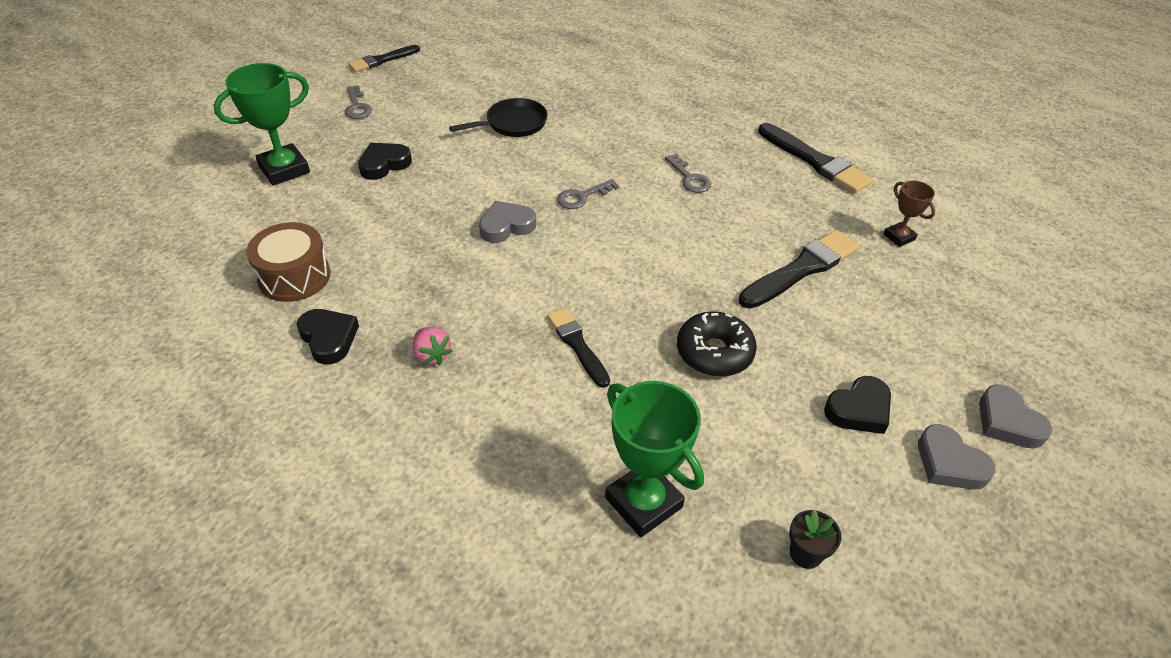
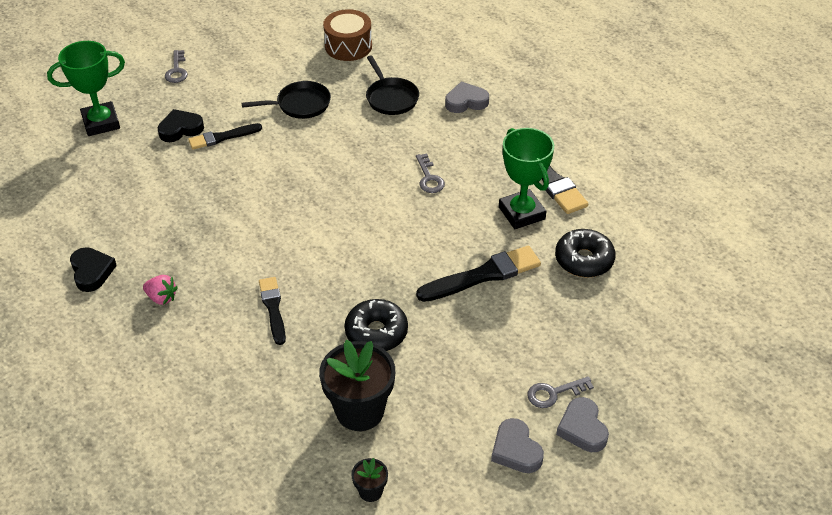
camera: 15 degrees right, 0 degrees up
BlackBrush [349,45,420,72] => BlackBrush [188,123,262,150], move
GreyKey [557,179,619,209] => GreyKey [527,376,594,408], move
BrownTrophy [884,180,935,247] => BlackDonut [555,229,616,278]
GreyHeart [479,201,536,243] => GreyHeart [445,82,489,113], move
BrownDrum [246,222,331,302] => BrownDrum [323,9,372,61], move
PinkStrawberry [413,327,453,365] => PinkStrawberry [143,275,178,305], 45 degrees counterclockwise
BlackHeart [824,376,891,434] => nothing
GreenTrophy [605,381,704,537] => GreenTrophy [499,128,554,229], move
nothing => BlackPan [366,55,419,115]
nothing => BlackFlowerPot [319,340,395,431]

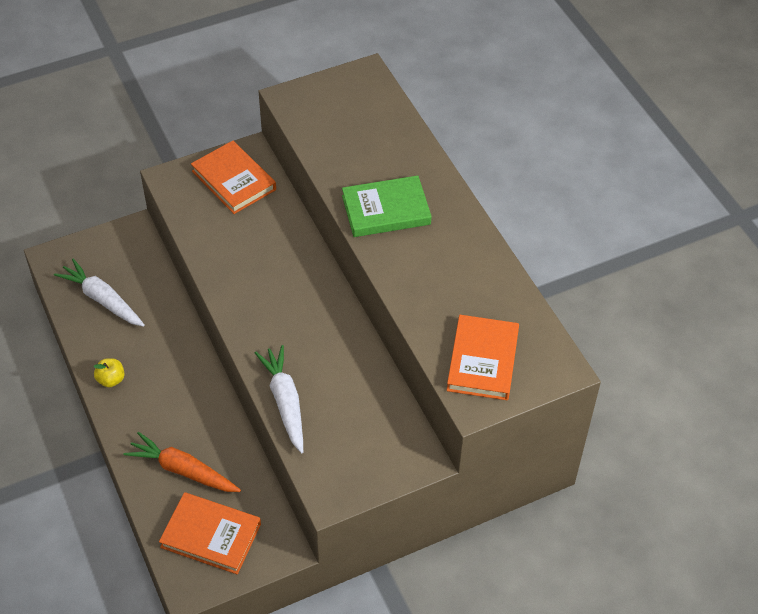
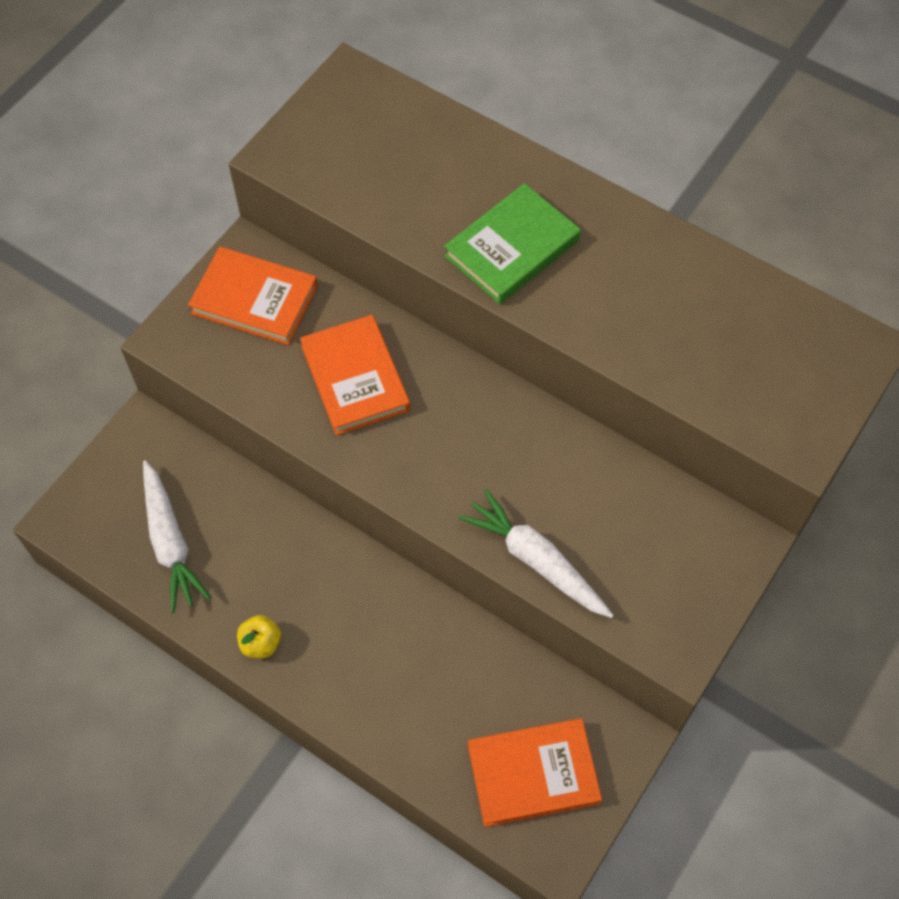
camera: 30 degrees left, 10 degrees up
WhiteCarrot [54,259,145,327] => WhiteCarrot [143,461,211,613], 120 degrees counterclockwise
OrangeBook [447,315,519,400] => OrangeBook [300,315,410,436], move
OrangeCarrot [123,432,241,492] => nothing

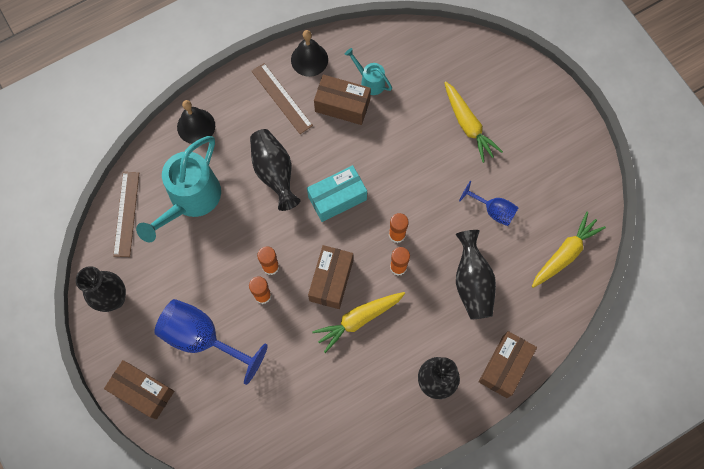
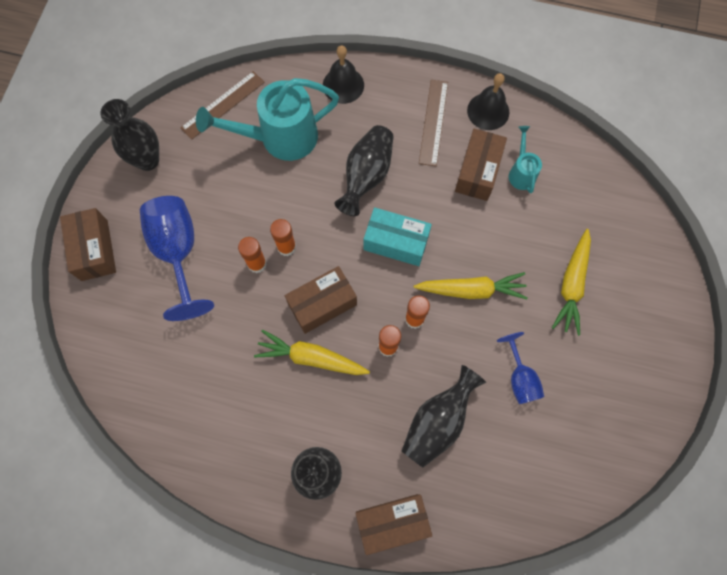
camera: 45 degrees right, 0 degrees up
BrownBox [314,75,371,125] => BrownBox [455,129,507,201], 45 degrees clockwise
YellowCarrot [532,212,606,288] => YellowCarrot [414,272,528,299], move

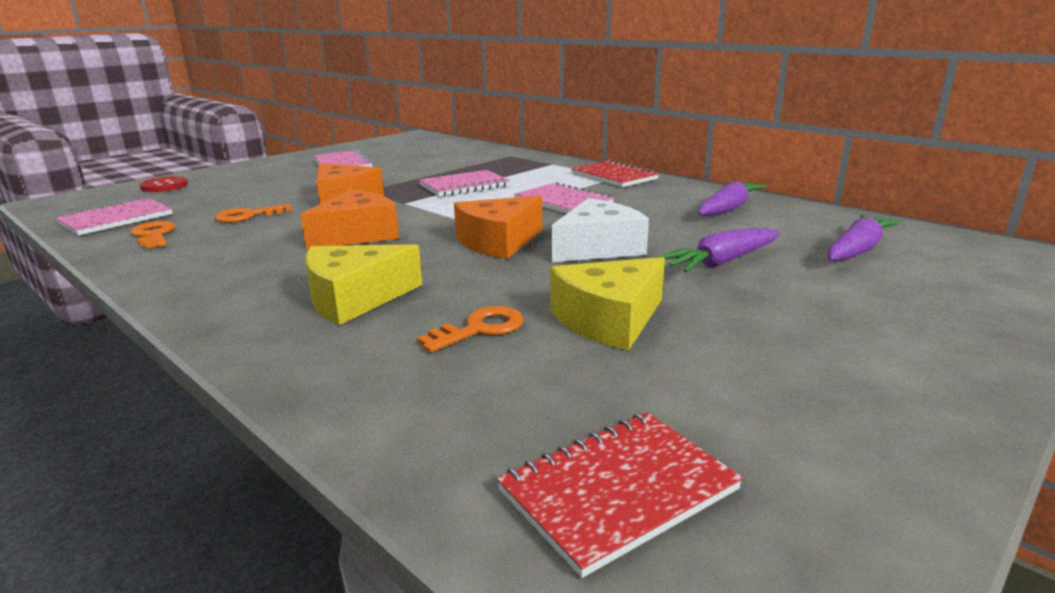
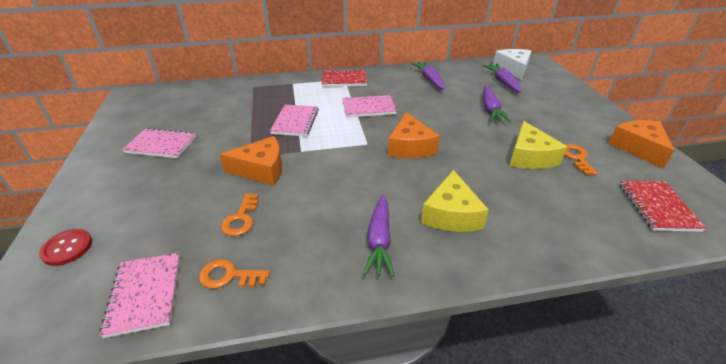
camera: 55 degrees left, 15 degrees up
OrangeCheese [301,189,399,249] => OrangeCheese [608,120,674,168], move
WhiteCheese [552,198,649,262] => WhiteCheese [493,49,531,80], move
OrangeKey [417,306,524,352] => OrangeKey [564,144,598,175], move
nothing => PurpleCarrot [363,195,395,277]

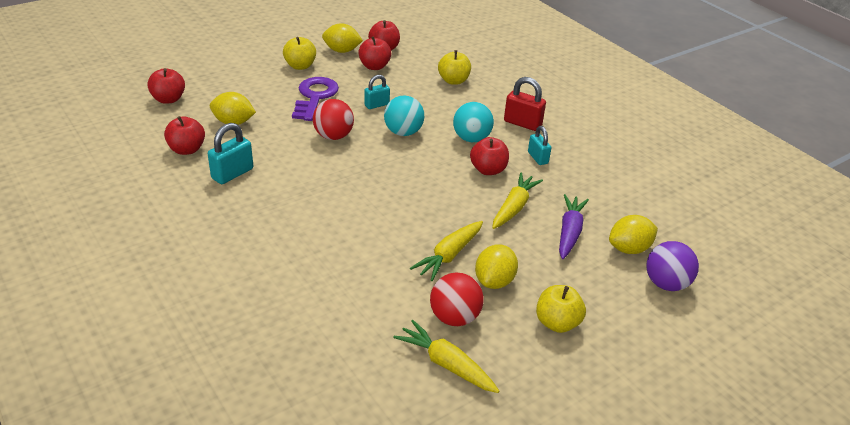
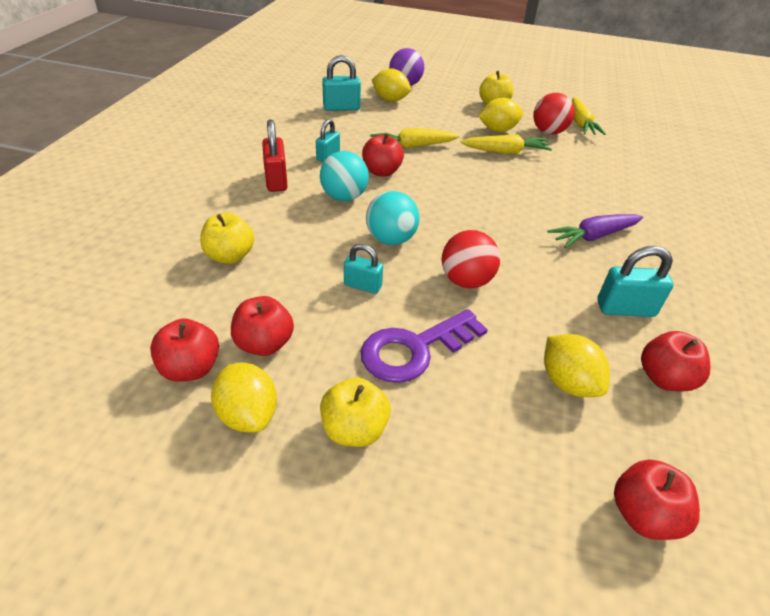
camera: 130 degrees left, 5 degrees up
PurpleCarrot [559,194,589,259] => PurpleCarrot [548,214,643,248], move
nothing => TurquoisePadlock [322,55,361,111]

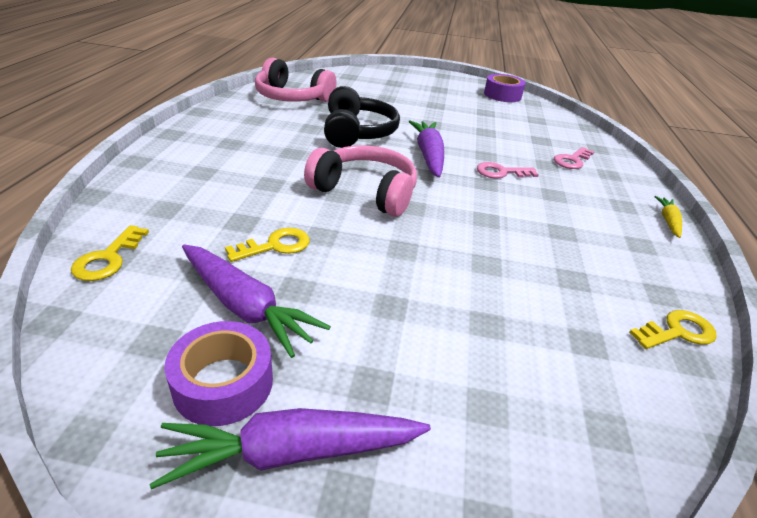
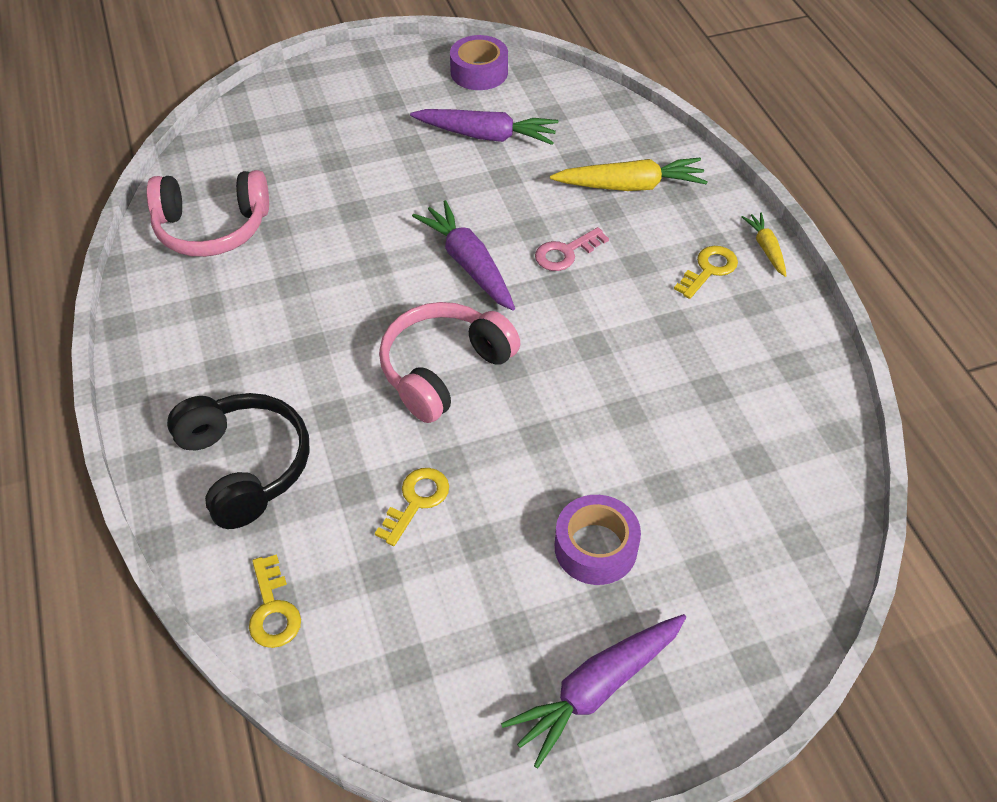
camera: 25 degrees left, 15 degrees up
BlackHeadphones [324,86,400,148] => BlackHeadphones [167,393,309,529], move
PinkHeadphones [304,145,417,217] => PinkHeadphones [379,302,521,423], 45 degrees counterclockwise
PinkKey [554,147,594,169] => YellowCarrot [550,158,708,191]
PurpleCarrot [182,244,331,358] => PurpleCarrot [410,109,558,145], move
YellowKey [629,310,717,349] => YellowKey [674,246,738,299], move
PurpleTape [165,321,273,426] => PurpleTape [555,495,641,585], move

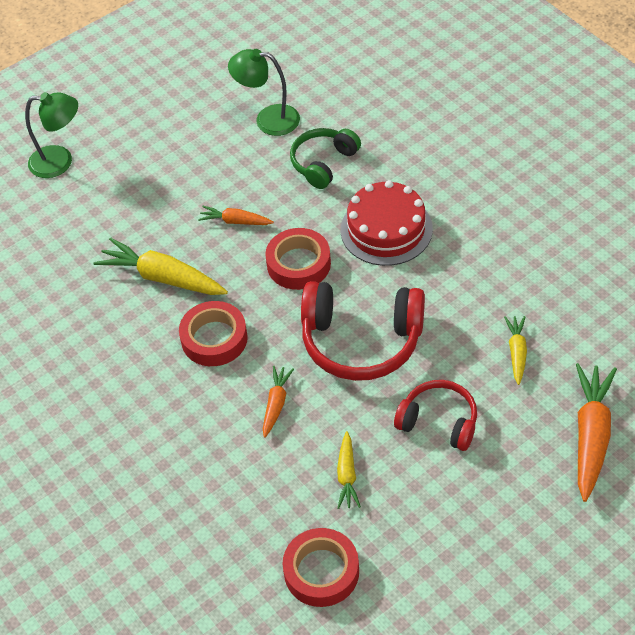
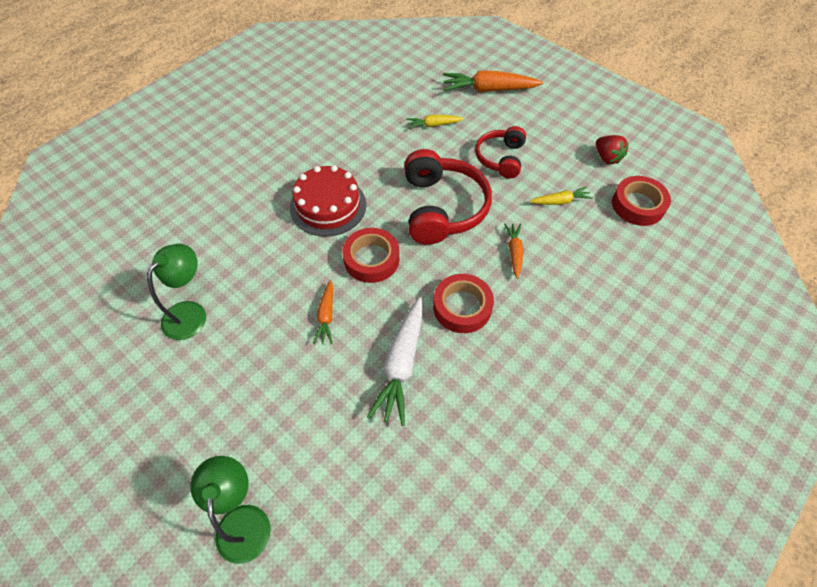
camera: 105 degrees left, 5 degrees up
GreenLamp [228,49,300,136] => GreenLamp [147,244,206,340], 150 degrees counterclockwise
GreenHeadphones [290,128,361,189] => nothing
YellowCarrot [93,237,228,295] => WhiteCarrot [367,297,424,426]
OrangeCarrot [263,366,294,438] => OrangeCarrot [504,223,523,279], 90 degrees clockwise
nothing => RedStrawberry [596,135,629,164]

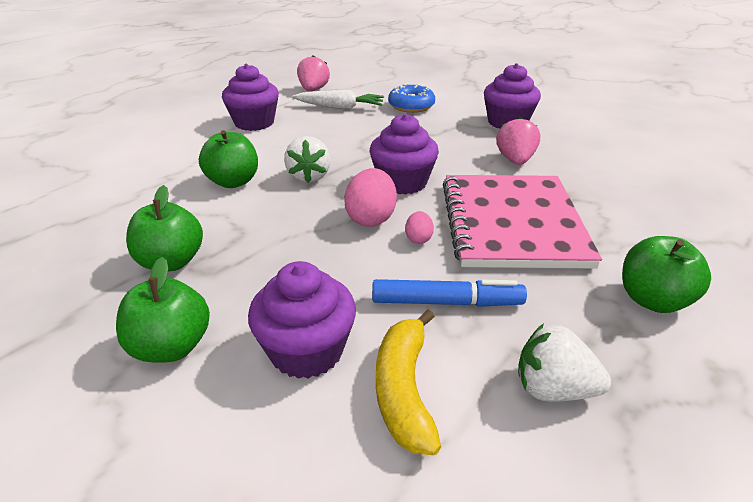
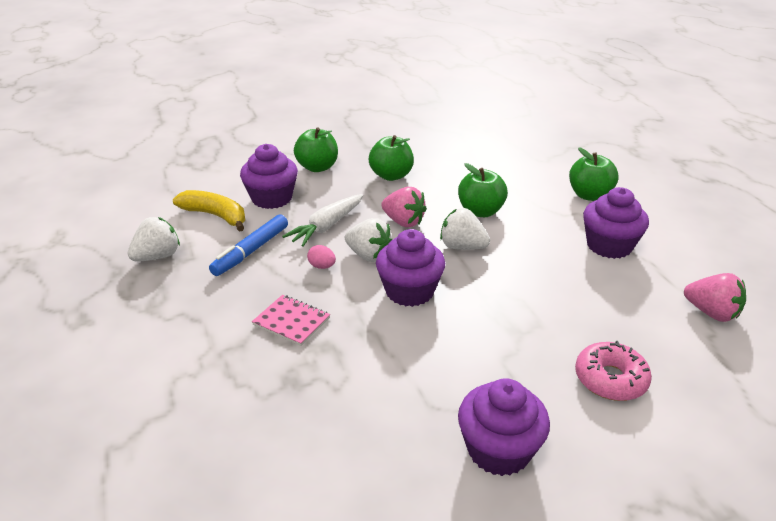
camera: 120 degrees right, 0 degrees up
BlueDonut [388,84,435,113] => PinkDonut [575,341,652,401]
WhiteCarrot [292,90,384,109] => WhiteCarrot [282,194,363,247], move
PinkStrawberry [496,117,540,165] => PinkStrawberry [381,187,427,227], move
PinkEgg [344,168,397,227] => WhiteStrawberry [345,218,393,262]
PinkNotebook [443,175,602,269] => PinkNotebook [252,295,330,346], x0.42
GreenApple [622,236,711,313] => GreenApple [569,147,619,201], move

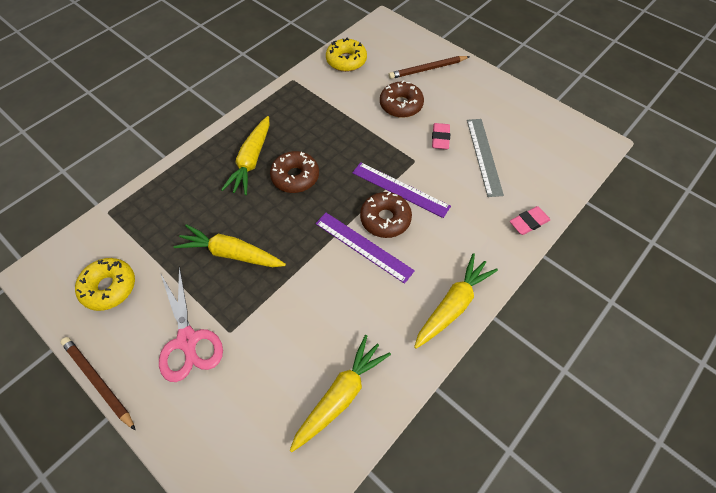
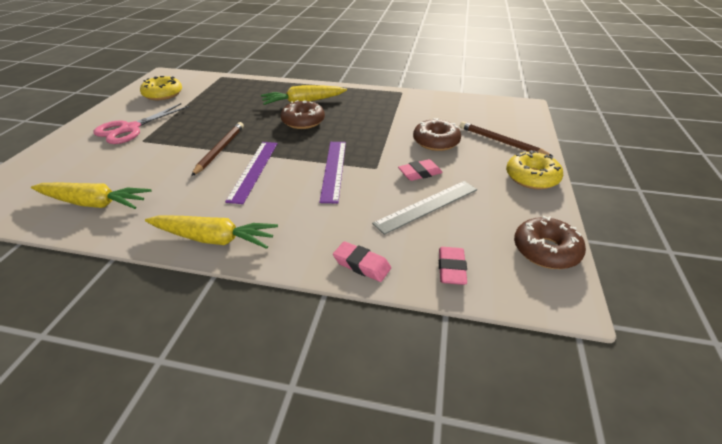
camera: 60 degrees right, 20 degrees down
YellowDonut [326,38,367,72] => YellowDonut [506,150,563,189], move
BrownDonut [360,192,412,238] => BrownDonut [514,216,586,269], move
YellowCarrot [173,224,286,267] => nothing
BrownPencil [61,337,136,430] => BrownPencil [191,122,244,176], move
nothing => PinkEraser [439,247,467,285]

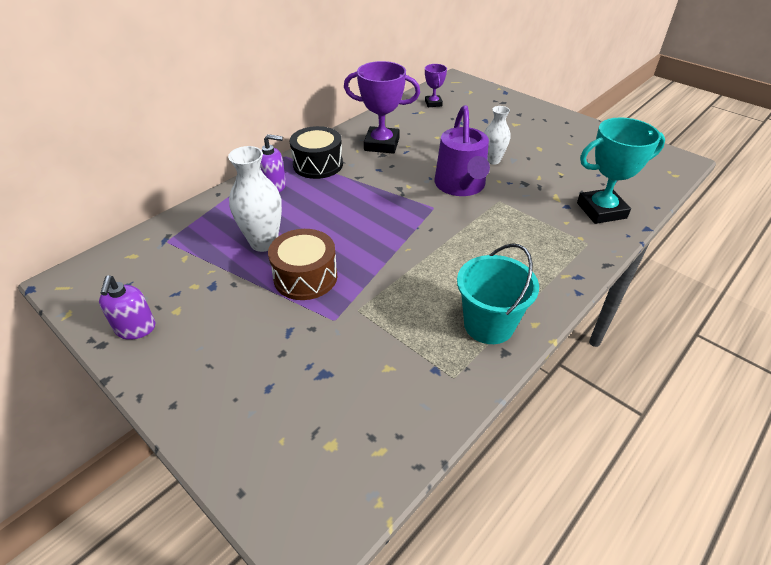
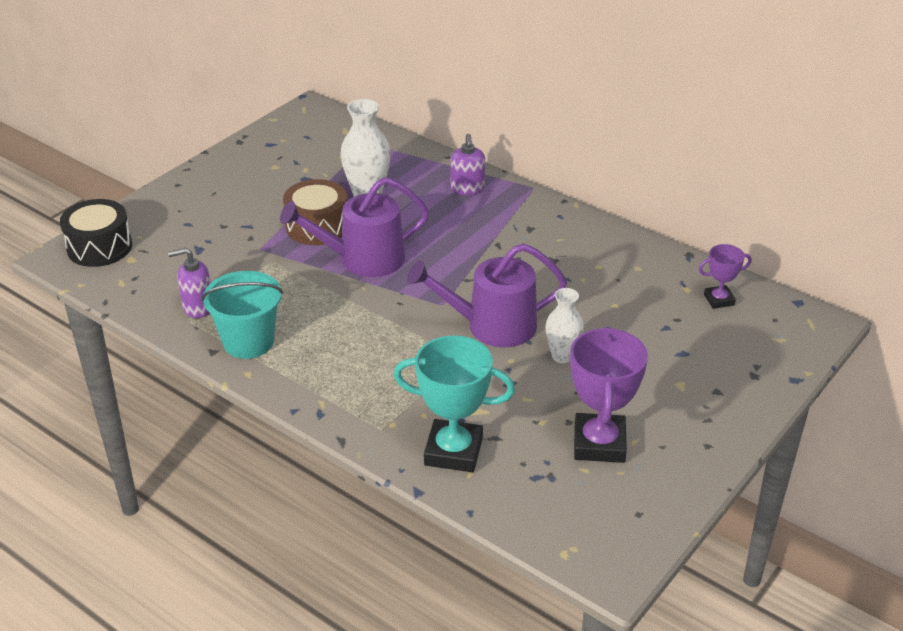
camera: 85 degrees right, 5 degrees down
PurpleTrophy [344,61,420,154] => PurpleTrophy [570,327,648,463], move
TurquoiseTrophy [577,117,665,224] => TurquoiseTrophy [393,335,515,472], 60 degrees counterclockwise
BlackDrum [290,126,343,179] => BlackDrum [60,199,132,267], move
PurpleSoapDispenser [99,275,155,340] => PurpleSoapDispenser [168,248,211,318], move
nothing => PurpleWateringCan [280,177,429,277]

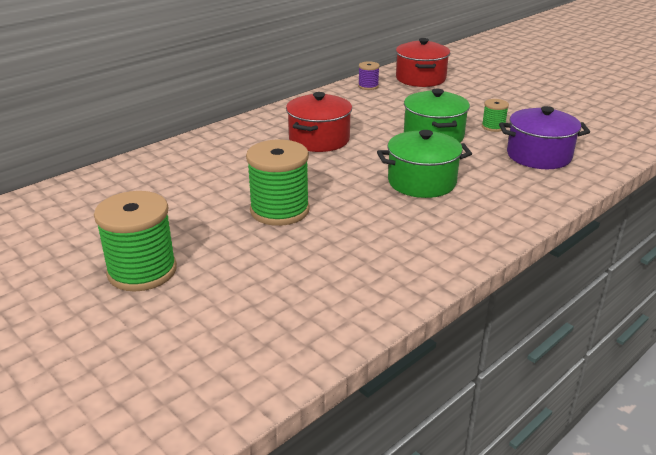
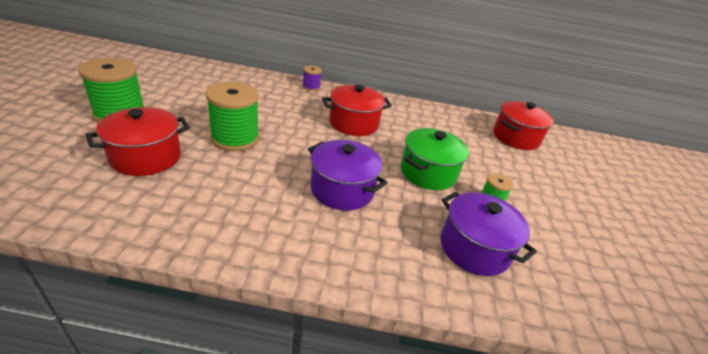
camera: 45 degrees right, 5 degrees up
PurpleSpool [358,61,380,90] => PurpleSpool [302,66,322,91], move
GreenPot [377,130,472,198] => PurplePot [308,140,387,211]
nothing => RedPot [86,107,190,176]

